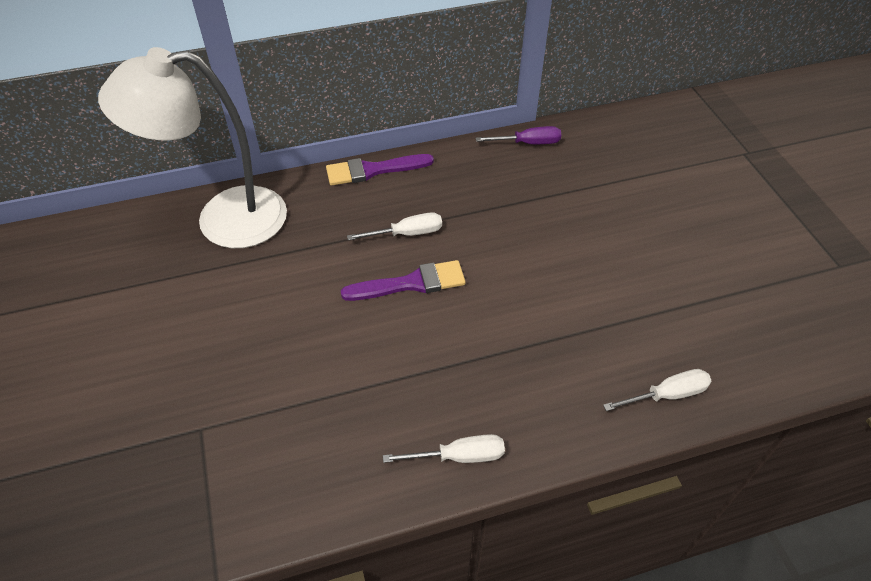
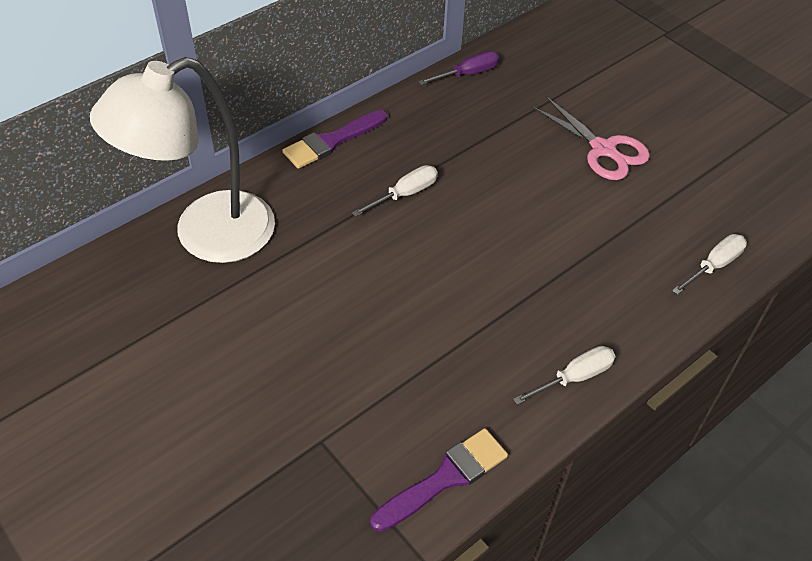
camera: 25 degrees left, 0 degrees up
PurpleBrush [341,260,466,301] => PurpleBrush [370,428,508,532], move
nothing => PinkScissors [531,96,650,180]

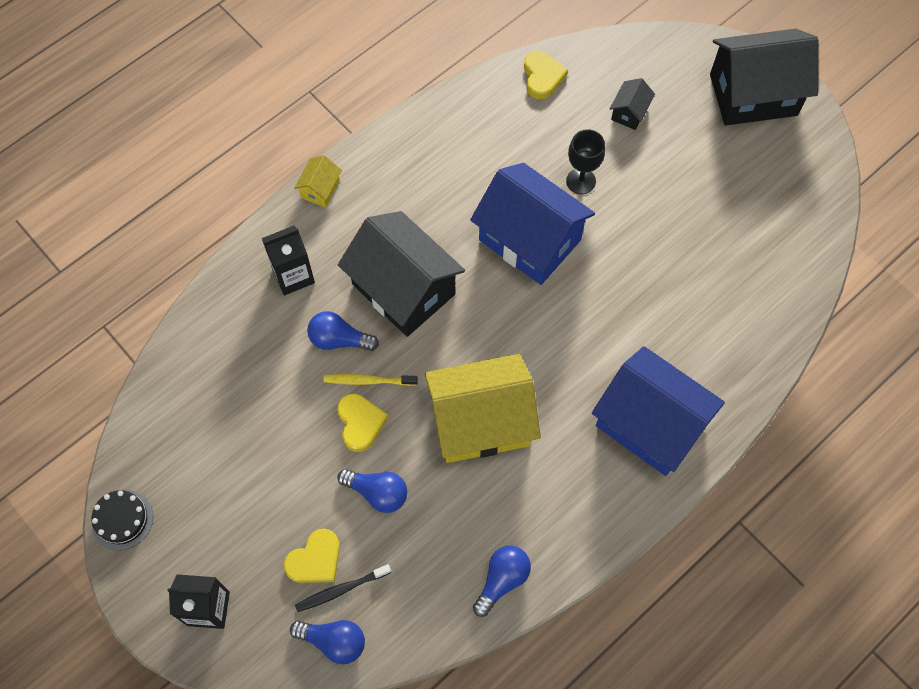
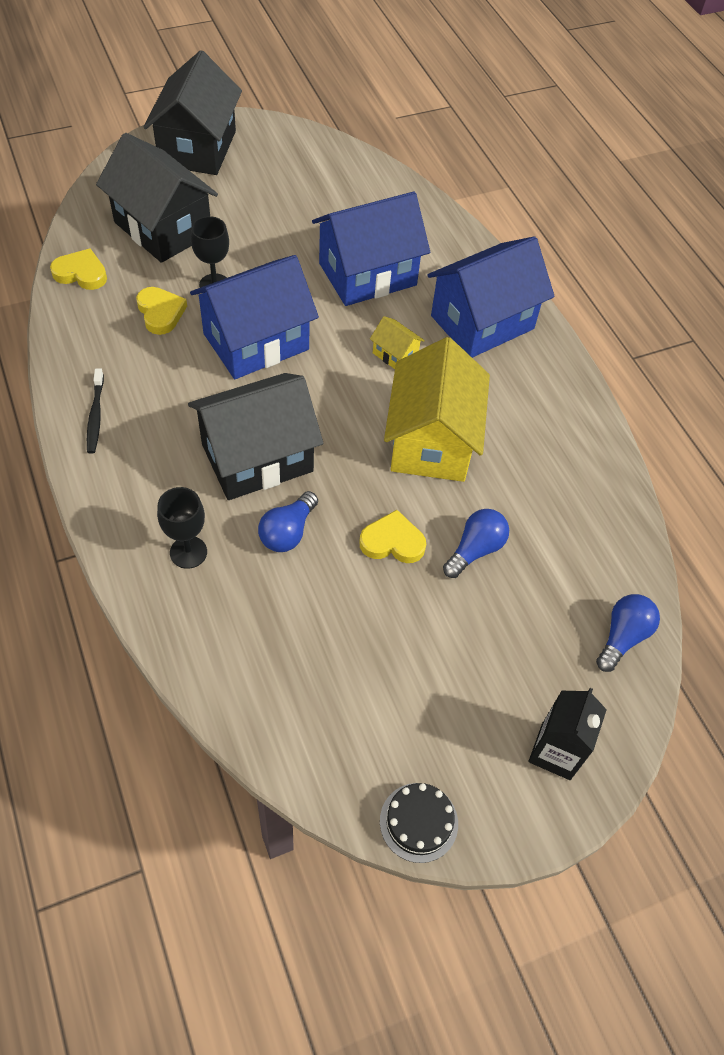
camera: 75 degrees left, 10 degrees down
BlackHouse [610,78,655,130] => BlackHouse [96,133,218,263], x2.34
YellowHouse [294,155,342,207] => YellowHouse [370,316,425,369], move
BlackCarton [262,225,315,295] => BlackGoblet [157,487,207,569]
YellowToothbrush [324,374,418,386] => nothing
YellowHeart [284,529,340,583] => YellowHeart [136,287,187,335], move
BlueLightBulb [473,545,531,617] => nothing
BlackToothbrush [295,564,391,612] => BlackToothbrush [87,368,104,454], move
nothing => BlueHouse [312,191,430,306]

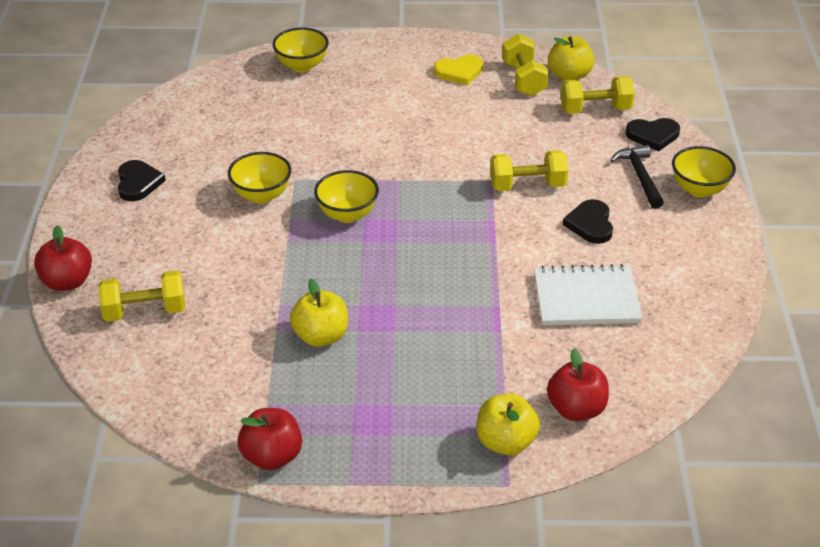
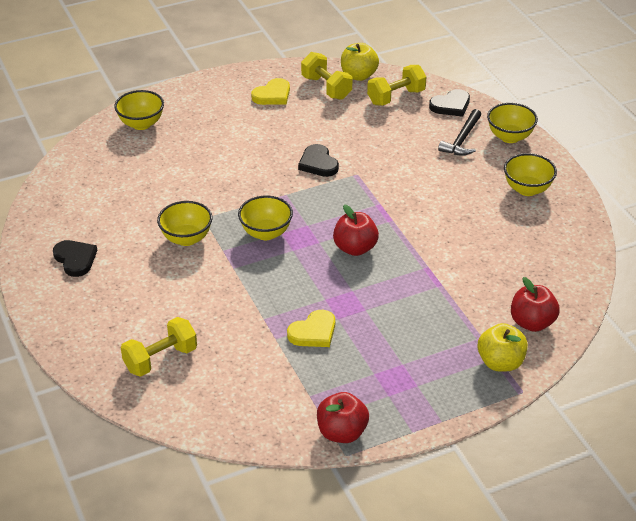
camera: 25 degrees left, 0 degrees up
BlackHammer [610,145,664,209] => BlackHammer [438,109,481,156], 120 degrees counterclockwise
YellowDumbbell [490,150,568,191] => nothing
BlackHeart [563,199,613,244] => BlackHeart [298,144,339,177], move
RedApple [34,225,92,291] => RedApple [333,204,379,256], move
WhiteNotebook [534,264,643,325] => nothing
YellowApple [290,279,348,347] => YellowHeart [287,310,335,347]
nothing => YellowBowl [504,153,557,196]

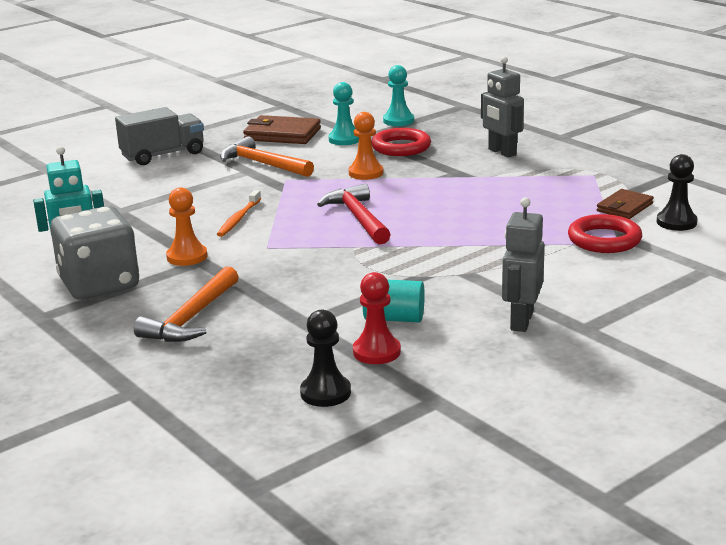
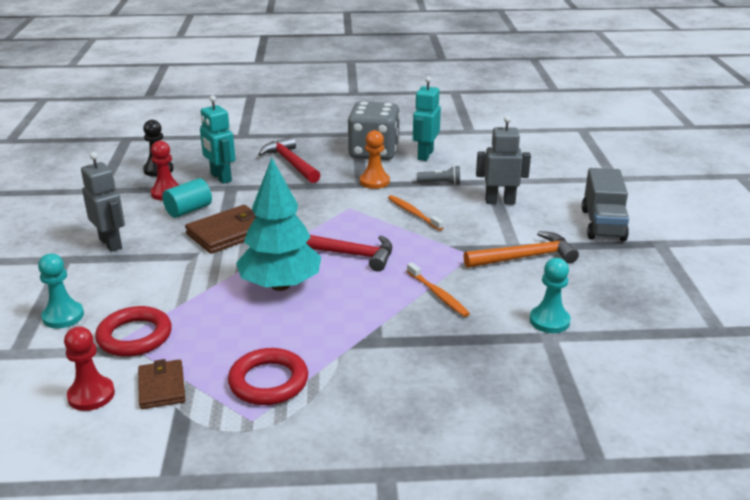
camera: 125 degrees right, 5 degrees up
GreyRobot [481,56,524,158] => GreyRobot [476,116,531,204], move
TurquoisePawn [383,65,414,126] => TurquoisePawn [38,254,84,328], move
OrangePawn [349,112,383,180] => OrangeToothbrush [407,262,470,317]
BrownWallet [243,115,321,144] => BrownWallet [185,205,256,254], move
RedRing [371,128,431,156] => RedRing [228,348,308,405], move
BlackPawn [657,154,698,231] => RedPawn [64,327,115,411]
OrangeHammer [134,266,239,342] => RedHammer [258,136,321,183]
nothing => TurquoiseRobot [200,95,235,184]
nothing => TurquoiseTree [236,158,321,291]
nothing => GreyFlashlight [417,166,460,185]

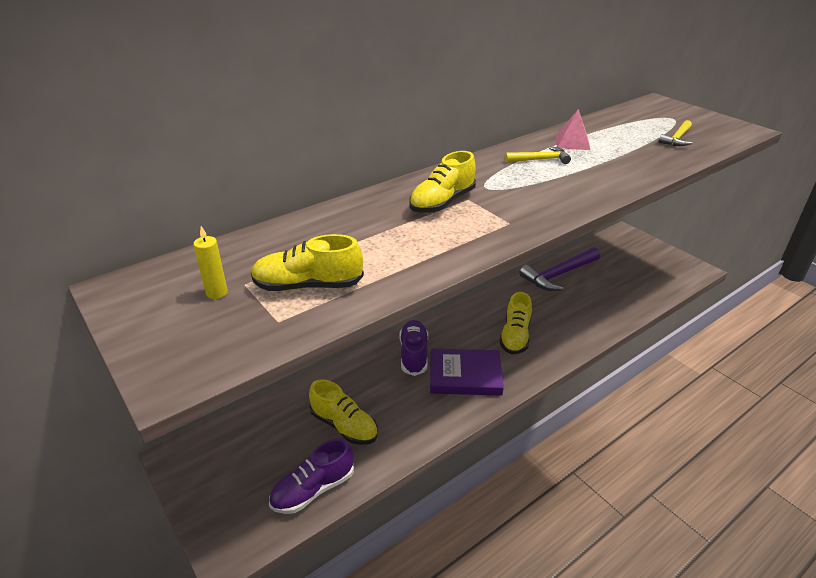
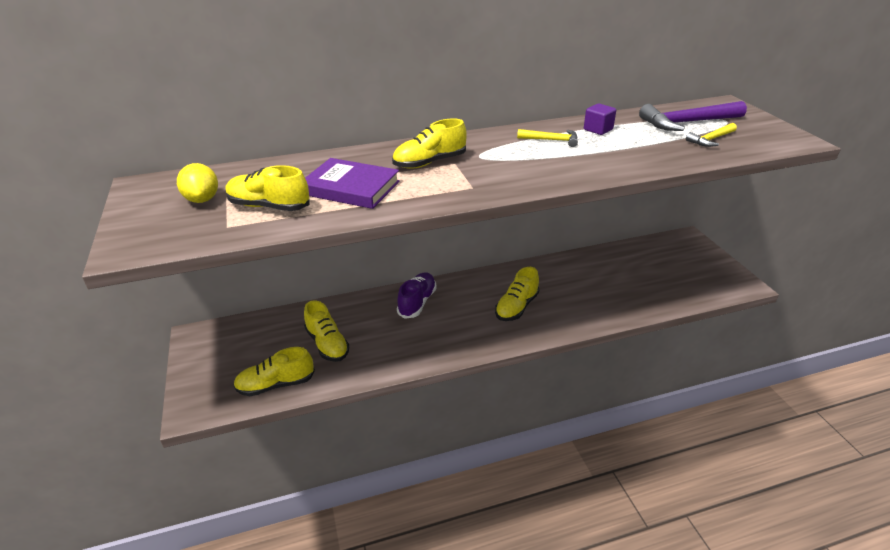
camera: 20 degrees right, 0 degrees up
PinkPyramid [556,109,590,150] => PurpleCube [584,103,616,135]
YellowCandle [193,226,228,299] => YellowLemon [177,163,218,203]
PurpleHammer [519,247,600,291] => PurpleHammer [639,101,747,131], move
PurpleBook [430,349,504,396] => PurpleBook [305,158,400,209], move
PurpleShoe [269,439,354,514] => YellowShoe [233,347,315,396]

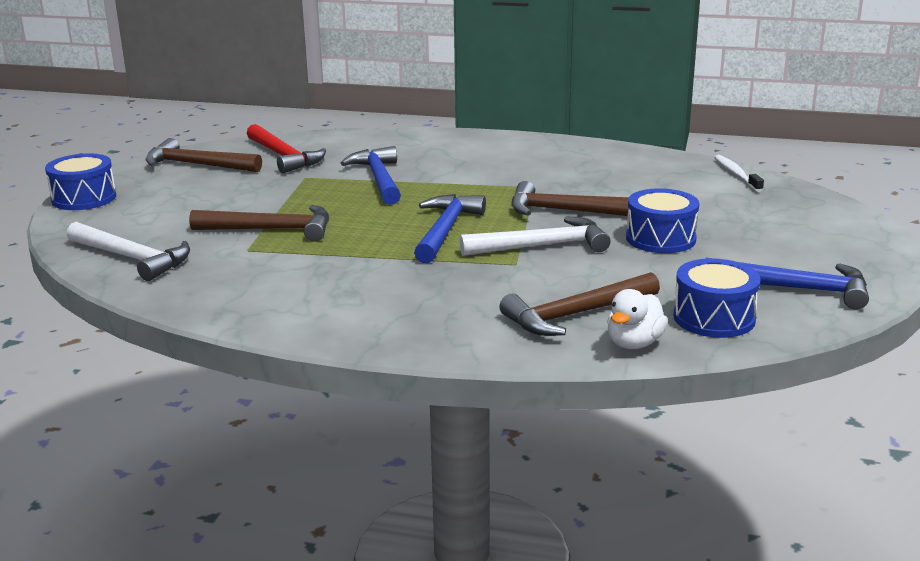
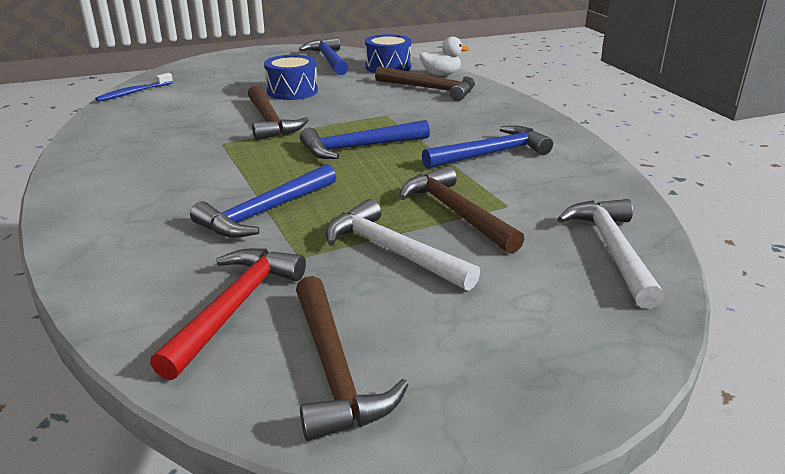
camera: 125 degrees left, 5 degrees up
BlueDrum [45,153,116,210] => nothing
WhiteToothbrush [714,155,764,192] => BlueToothbrush [95,73,173,102]
WhiteHammer [459,216,610,256] => WhiteHammer [326,199,480,291], move
nothing => BlueHammer [422,125,553,169]

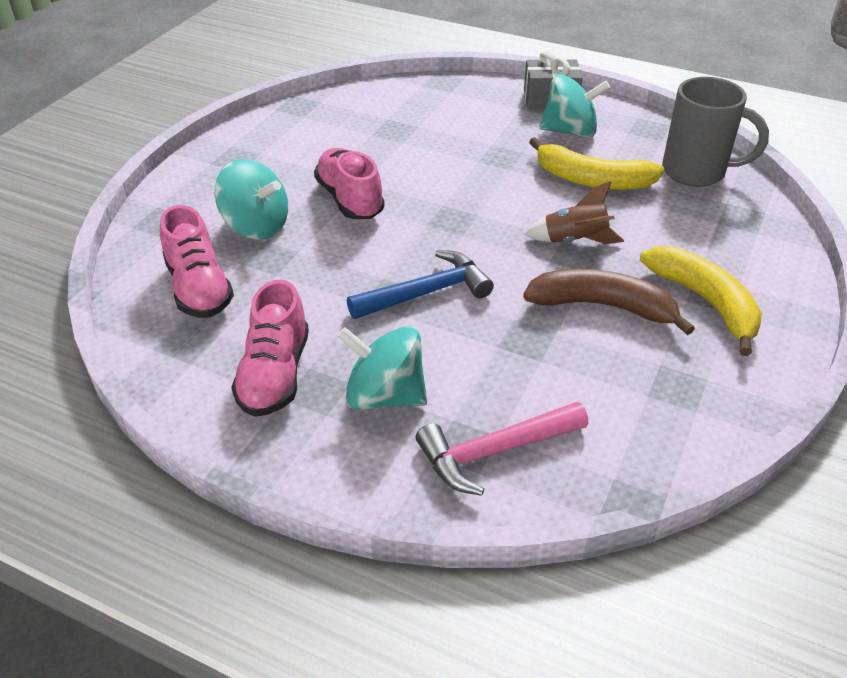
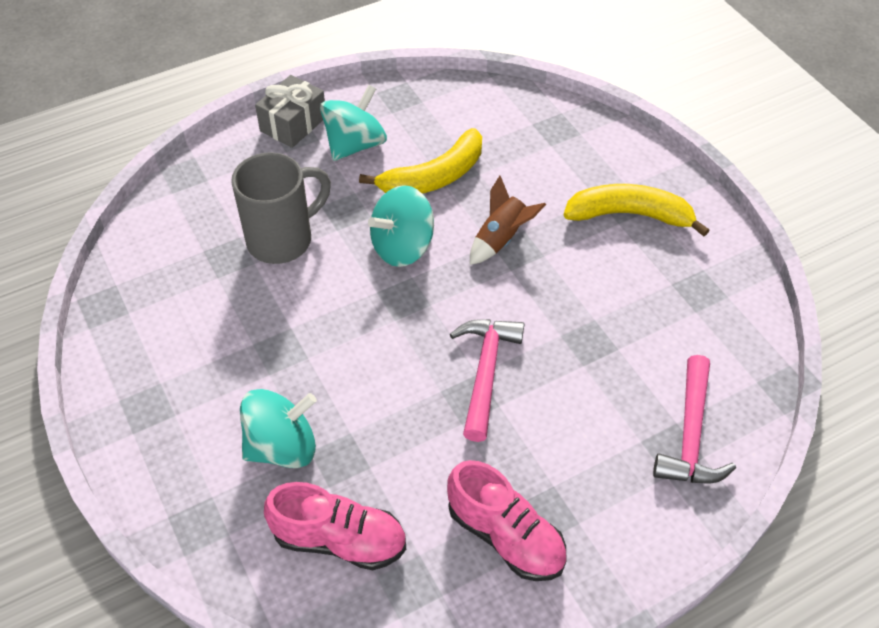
camera: 55 degrees left, 10 degrees up
GreyMug [662,77,769,187] => GreyMug [231,152,331,264], move
PinkShoe [314,148,385,219] => nothing
BlueHammer [347,250,494,319] => PinkHammer [450,319,524,442]
BrownBanana [523,269,695,335] => nothing
TurquoiseSpinningTop [337,326,427,410] => TurquoiseSpinningTop [368,185,434,267], move

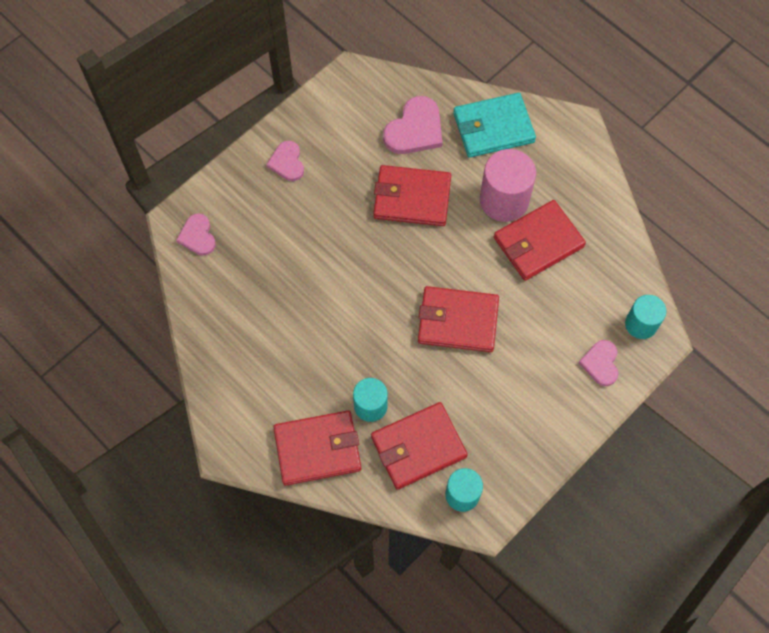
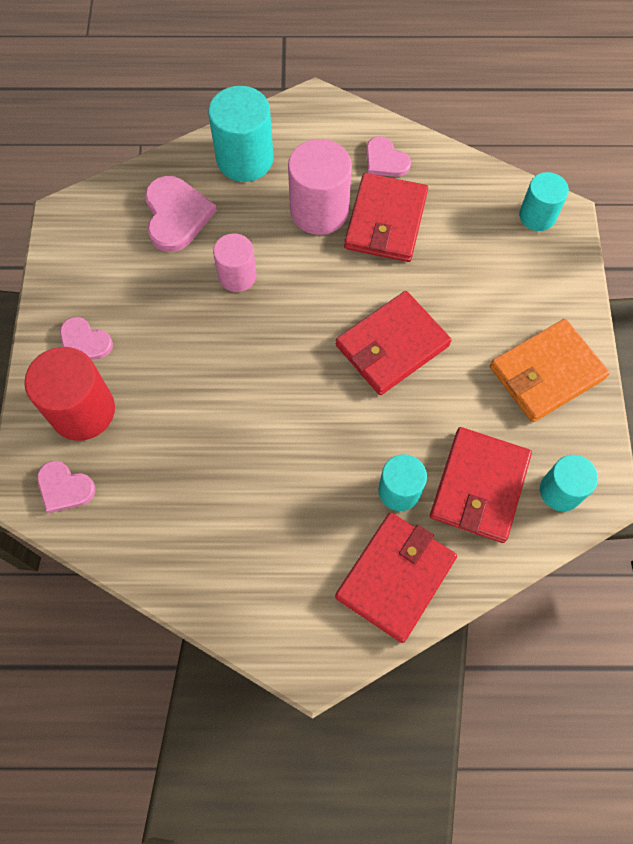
camera: 45 degrees left, 0 degrees up
TurquoiseWallet [453,93,536,158] => TurquoiseCylinder [208,86,274,182]
RedWallet [373,165,451,226] => PinkCylinder [213,233,257,292]
PinkHeart [579,340,619,386] => PinkHeart [366,136,411,177], move
nothing => OrangeWallet [490,319,610,422]
nothing => RedCylinder [24,347,115,441]

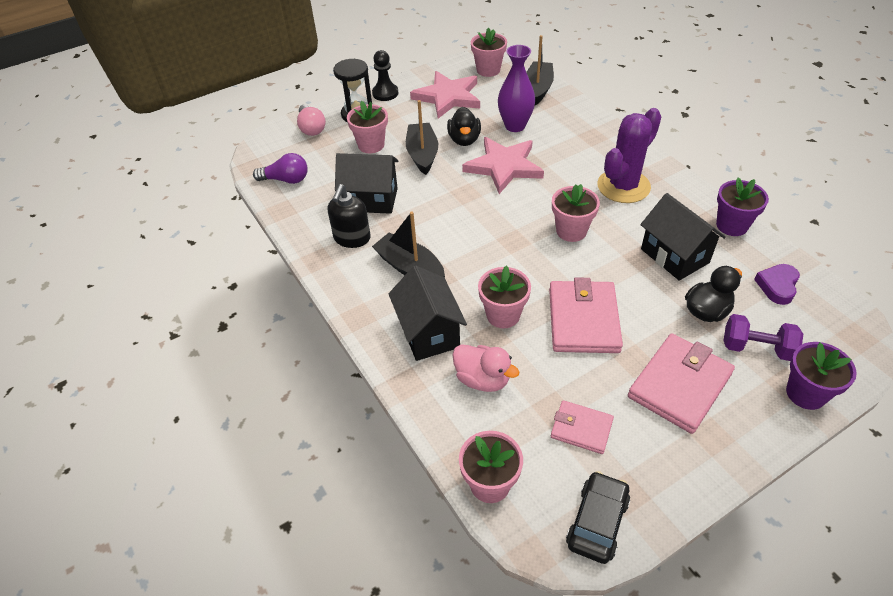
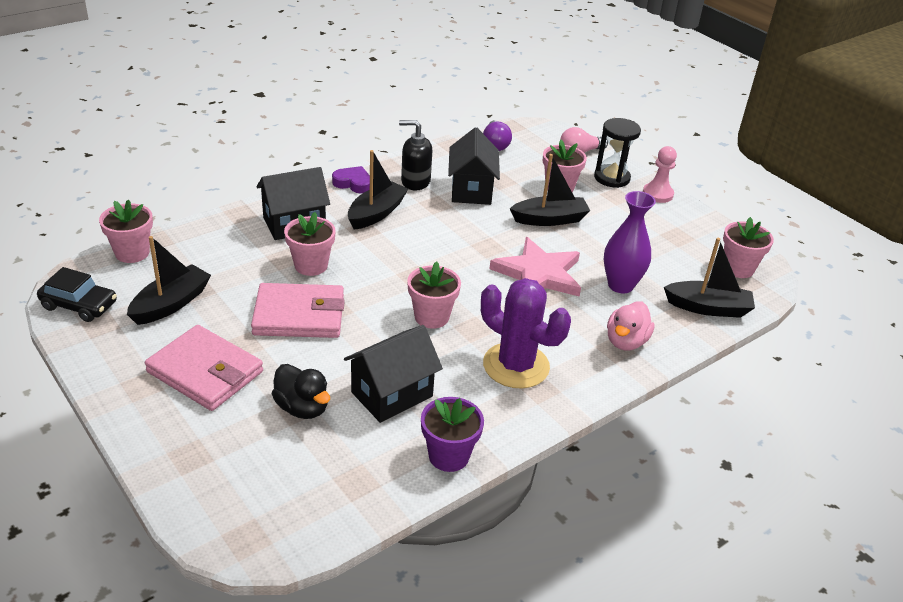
camera: 80 degrees right, 10 degrees down
BlackPawn [372,50,398,101] => PinkPawn [643,146,677,203]
PinkStar [410,71,480,118] => nothing
BlackDuck [447,107,481,146] => nothing
PurpleHeart [754,264,800,305] => PurpleHeart [332,166,370,194], move
PurpleDumbbell [724,314,803,361] => nothing
PurpleFlowerPot [786,342,857,410] => nothing
PinkDuck [453,344,519,392] => PinkDuck [607,301,655,351], move
PinkWallet [551,400,614,454] => BlackBoat [127,236,211,325]

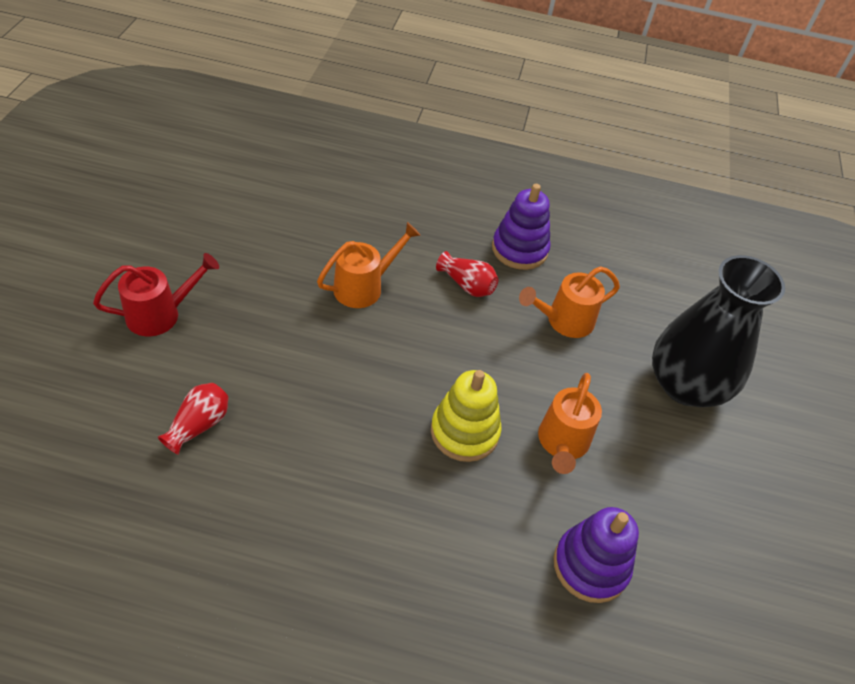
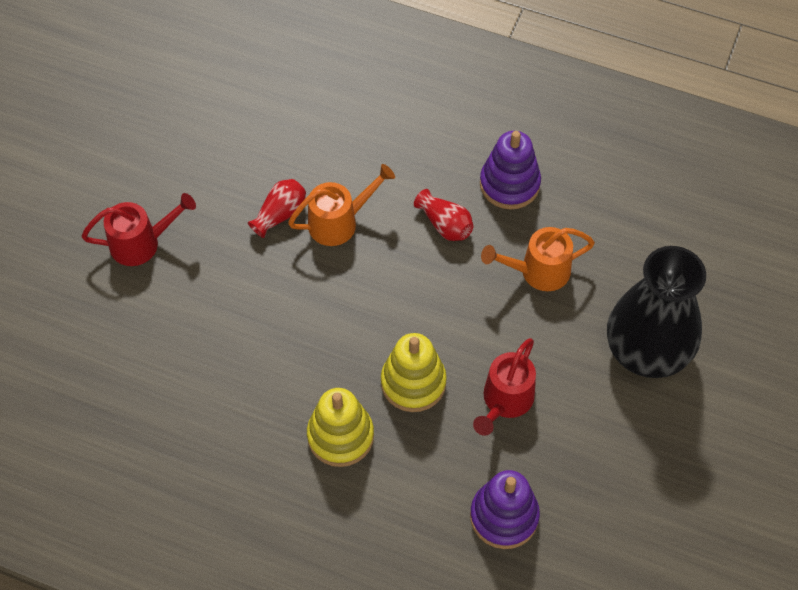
camera: 15 degrees right, 10 degrees up
OrangeWateringCan [538,373,602,474] => RedWateringCan [473,338,536,436]
RedVase [158,383,228,455] => RedVase [248,179,306,238], move
nothing => YellowStackingToy [307,388,374,467]

